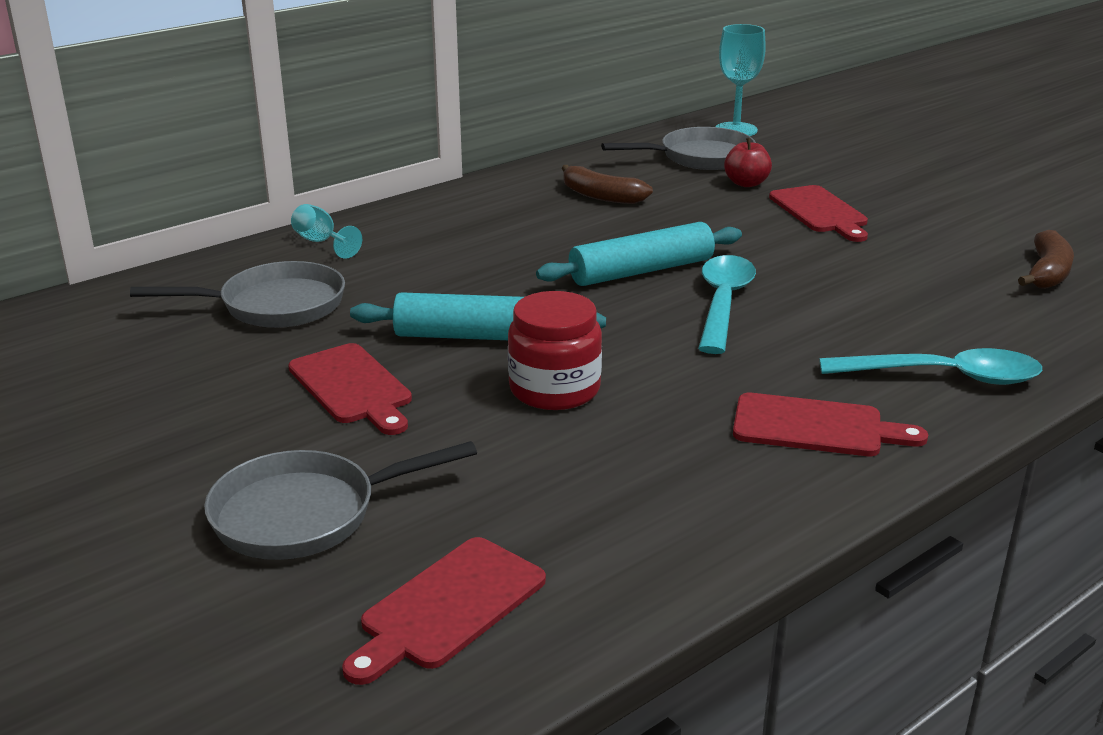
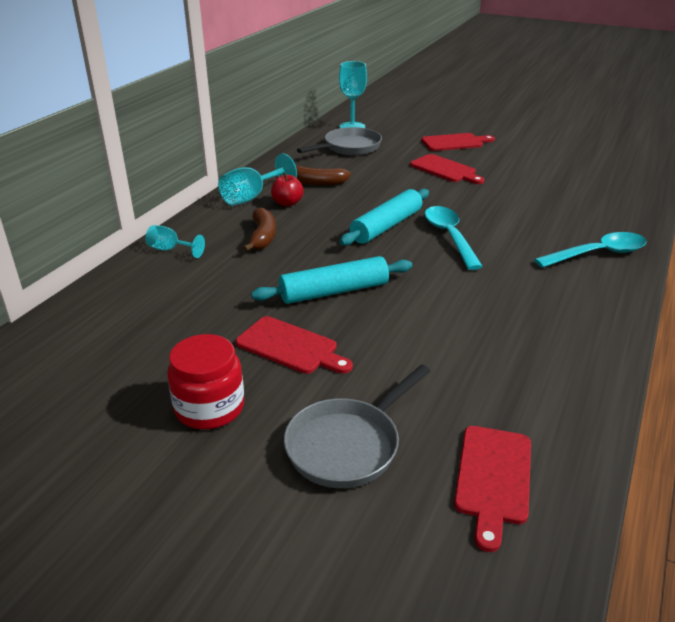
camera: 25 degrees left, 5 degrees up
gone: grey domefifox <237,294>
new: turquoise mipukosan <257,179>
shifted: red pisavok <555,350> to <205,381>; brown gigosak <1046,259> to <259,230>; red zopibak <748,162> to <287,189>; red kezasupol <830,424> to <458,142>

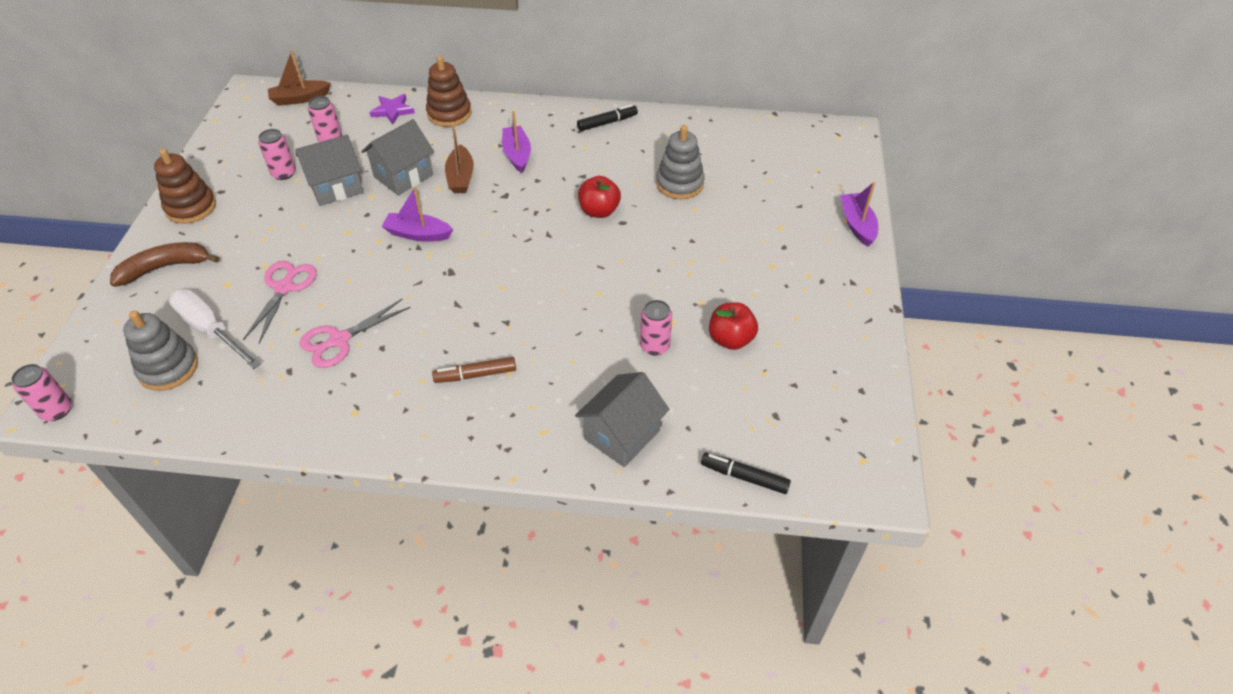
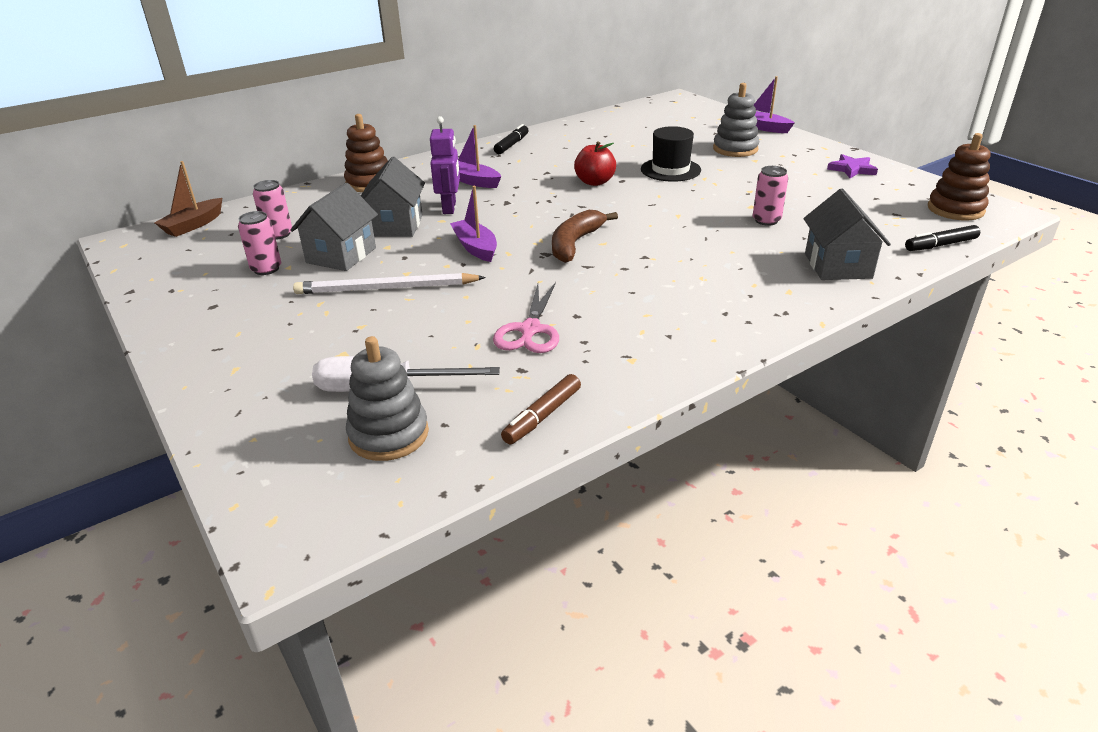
camera: 40 degrees left, 15 degrees down
gone: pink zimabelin <41,392>; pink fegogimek <280,302>; red zopibak <733,326>
new: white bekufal <389,283>; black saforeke <671,154>
shifted: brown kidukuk <474,370> to <541,409>; brown gigosak <164,264> to <585,236>; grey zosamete <680,162> to <736,120>; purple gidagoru <392,109> to <852,166>; brown zosamete <185,186> to <959,176>
swapped: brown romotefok <459,158> to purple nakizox <445,165>
rotated: purple romotefok <417,214> = <473,224> 90 degrees clockwise

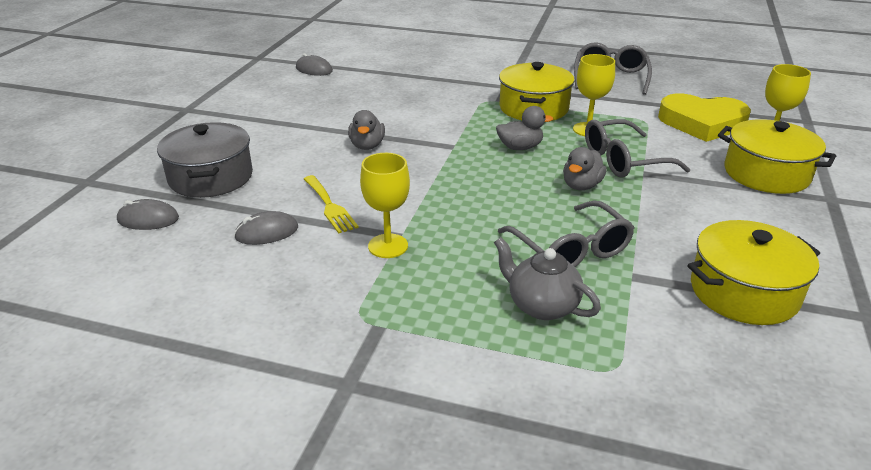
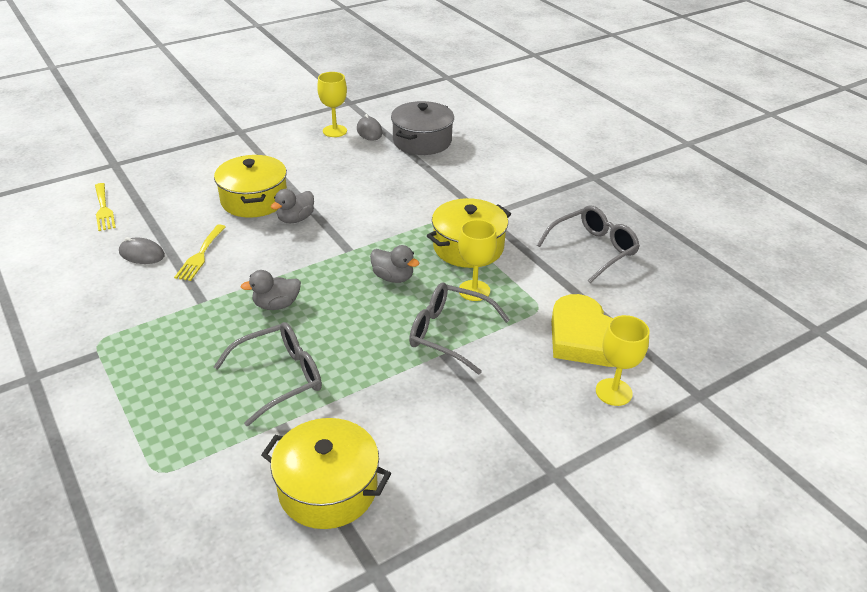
camera: 40 degrees right, 5 degrees up
gone: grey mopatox <547,278>
shifted: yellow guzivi <777,156> to <250,186>; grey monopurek <585,168> to <271,290>; yellow mipukosan <385,205> to <332,104>; grey guzivi <205,160> to <422,128>
swapped: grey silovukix <148,214> to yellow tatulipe <105,207>
rotated: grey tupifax <566,234> = <268,374> 135 degrees counterclockwise

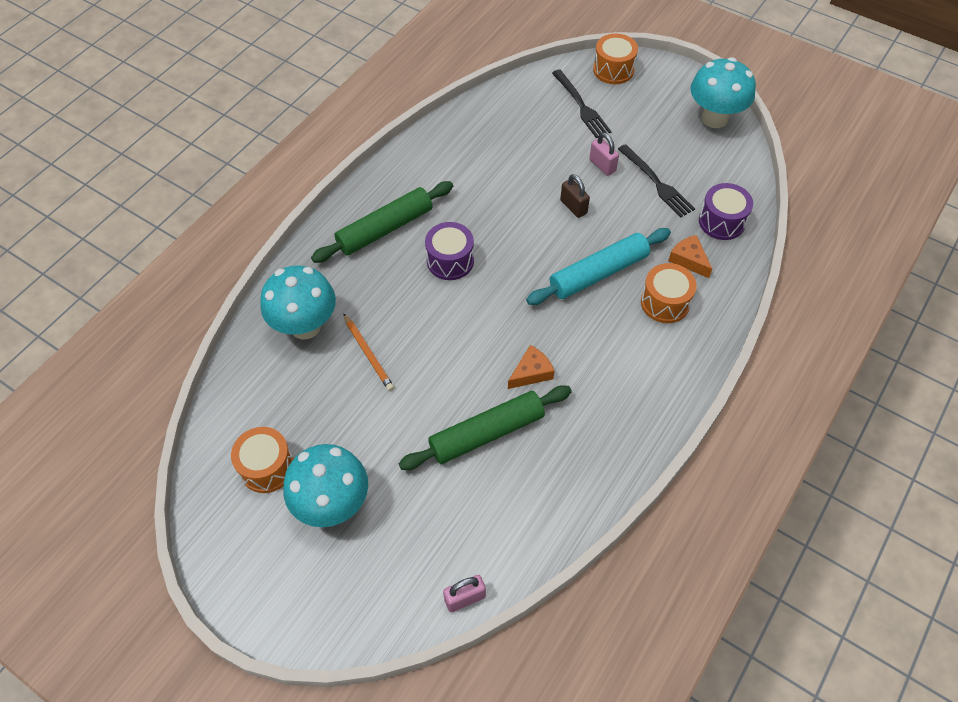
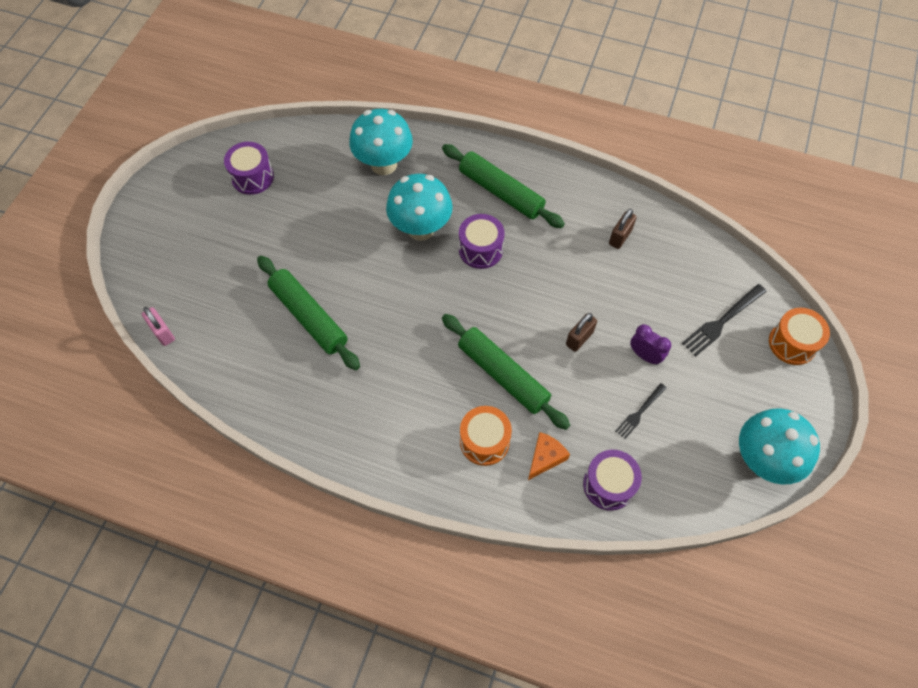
camera: 75 degrees right, 5 degrees up
gone: orange bekufal <368,352>; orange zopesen <531,367>
new: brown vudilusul <623,229>
shifted: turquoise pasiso <325,485> to <419,207>
swapped: pink vudilusul <604,154> to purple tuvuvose <650,344>
repainted: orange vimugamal <262,460> to purple vimugamal <249,168>; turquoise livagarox <598,266> to green livagarox <506,372>
scaled: black tatulipe <656,181> = <641,411> x0.63

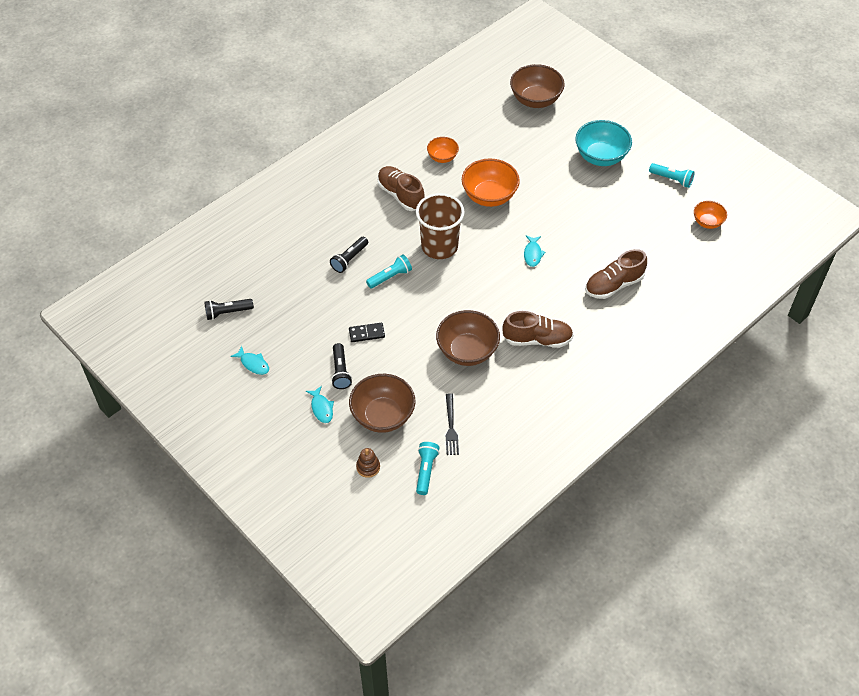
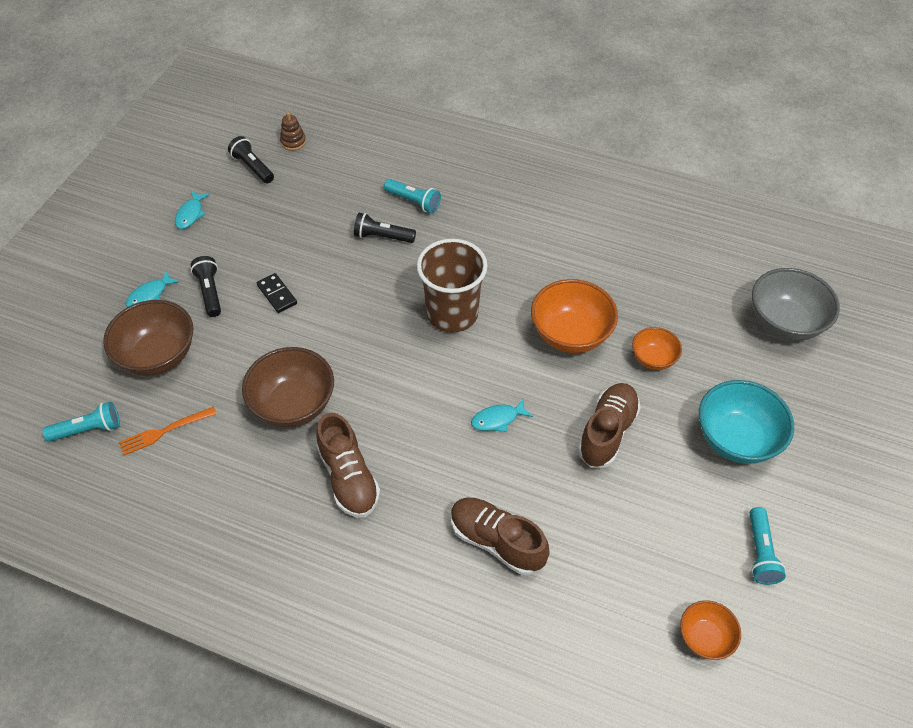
camera: 65 degrees right, 0 degrees up
shifted: brown zosamete <368,463> to <293,131>; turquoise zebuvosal <389,271> to <412,196>; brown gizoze <401,188> to <609,425>; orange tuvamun <443,150> to <657,348>
repainted: black tatulipe <452,424> to orange tatulipe <168,431>; brown tuvamun <537,86> to grey tuvamun <796,304>
rotated: black zebuvosal <341,366> = <206,286> 105 degrees clockwise

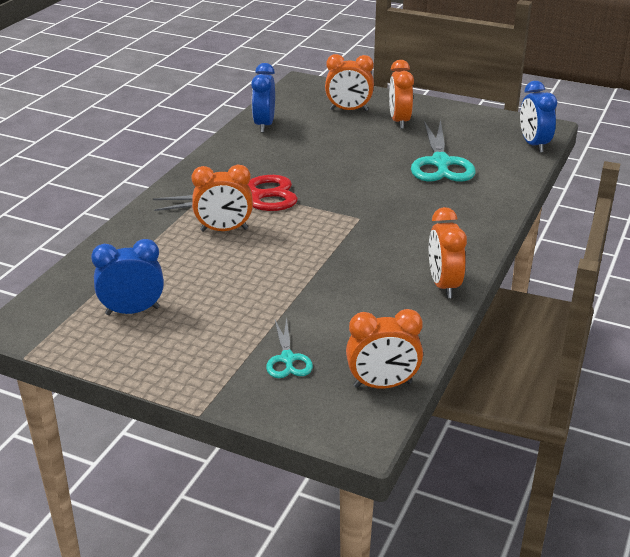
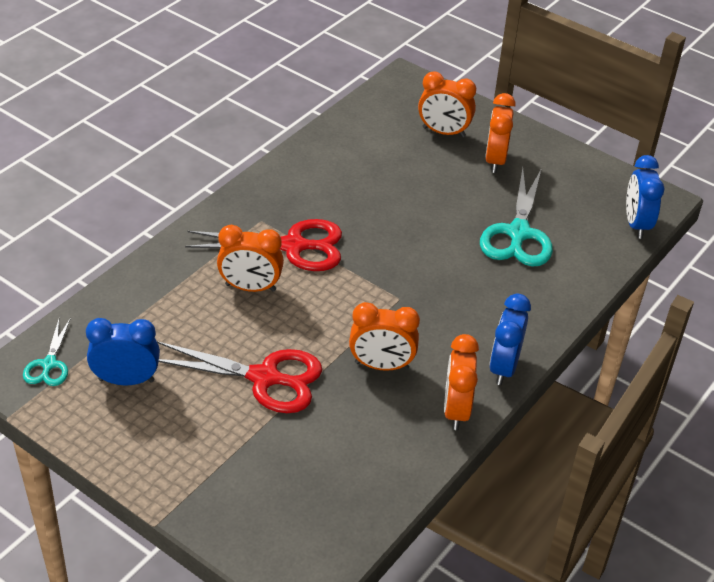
camera: 10 degrees right, 10 degrees up
new: red fegogimek <239,377>
shifted: turquoise fegogimek <289,347> to <47,352>; orange tuvuvose <384,348> to <384,336>; blue tuvuvose <263,98> to <510,339>

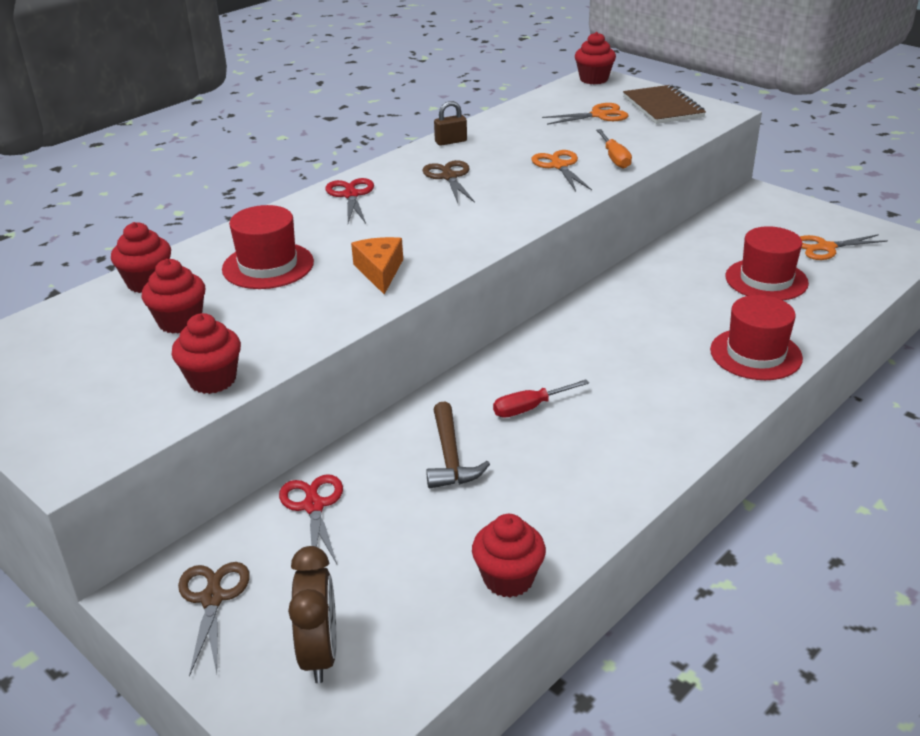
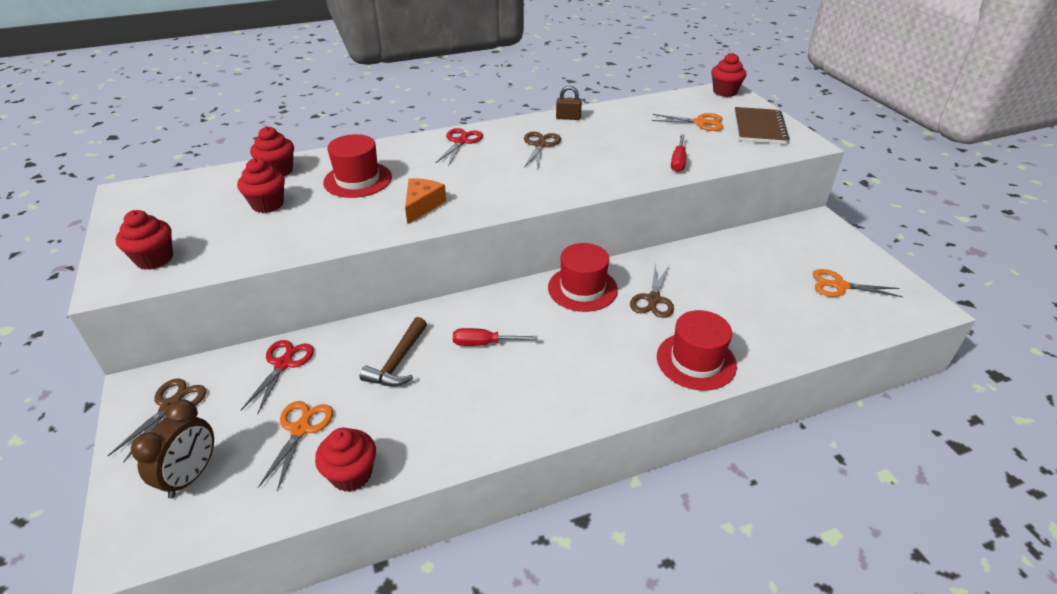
camera: 25 degrees right, 5 degrees up
new: brown fegogimek <652,290>
shifted: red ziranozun <206,353> to <144,240>; orange fegogimek <561,170> to <295,446>; red saforeke <767,263> to <583,277>
repainted: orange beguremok <614,149> to red beguremok <678,153>

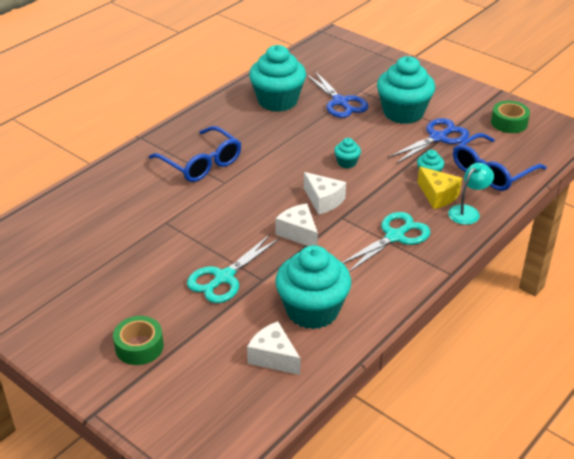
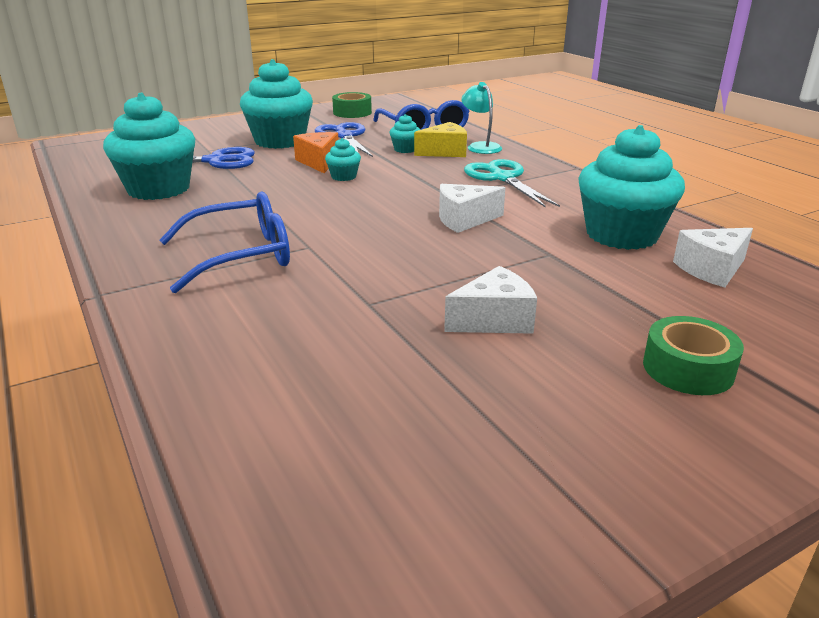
camera: 70 degrees left, 10 degrees down
gone: turquoise fegogimek <233,268>
new: orange zopesen <316,152>
shifted: white zopesen <325,193> to <490,300>

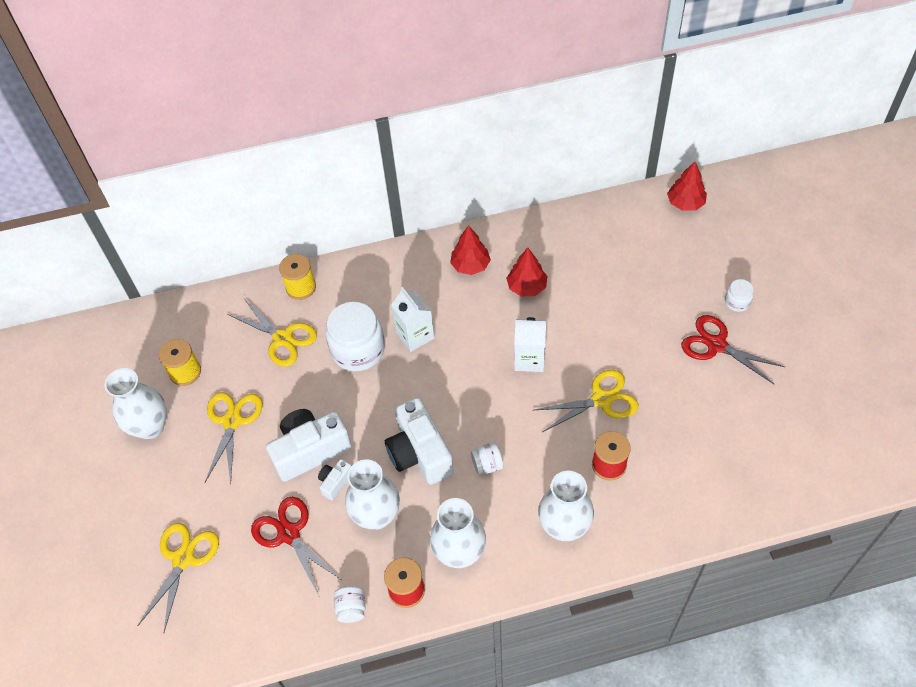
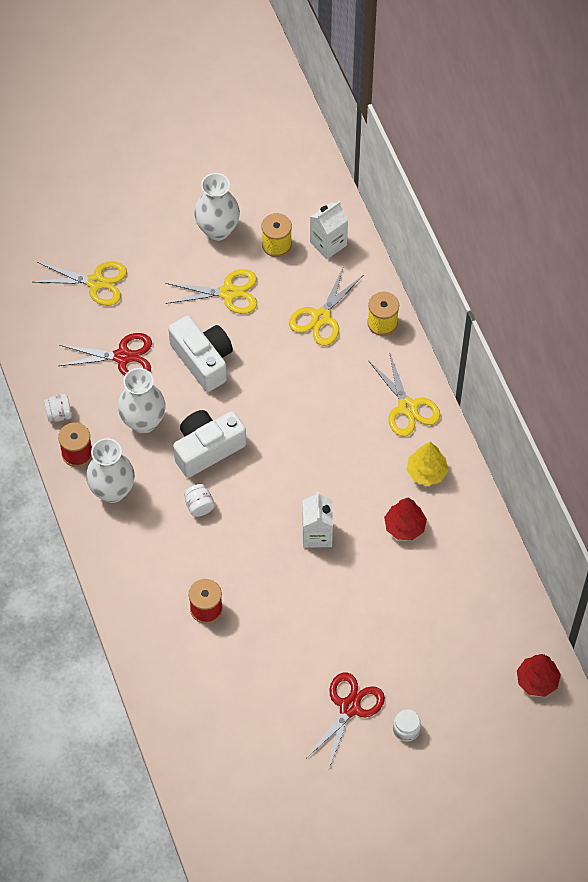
camera: 80 degrees right, 5 degrees up
gone: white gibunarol <334,480>; white pisavok <355,336>; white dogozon <566,506>
shifted: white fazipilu <412,319> to <329,230>; yellow fegogimek <586,401> to <404,394>
repainted: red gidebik <470,250> to yellow gidebik <427,464>
rotated: red fegogimek <296,546> = <105,354> 45 degrees clockwise

